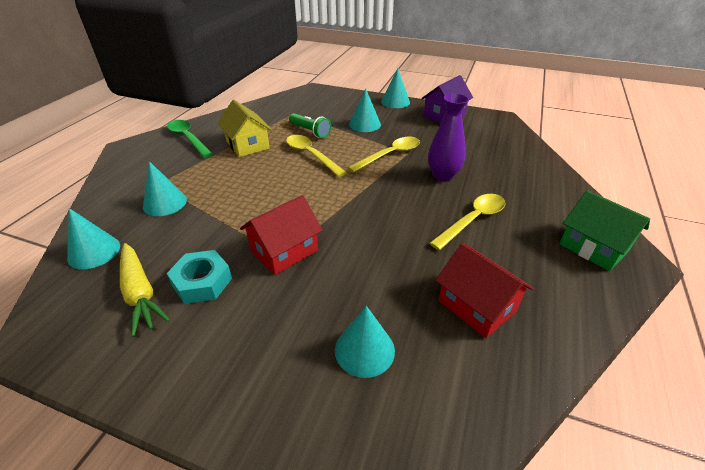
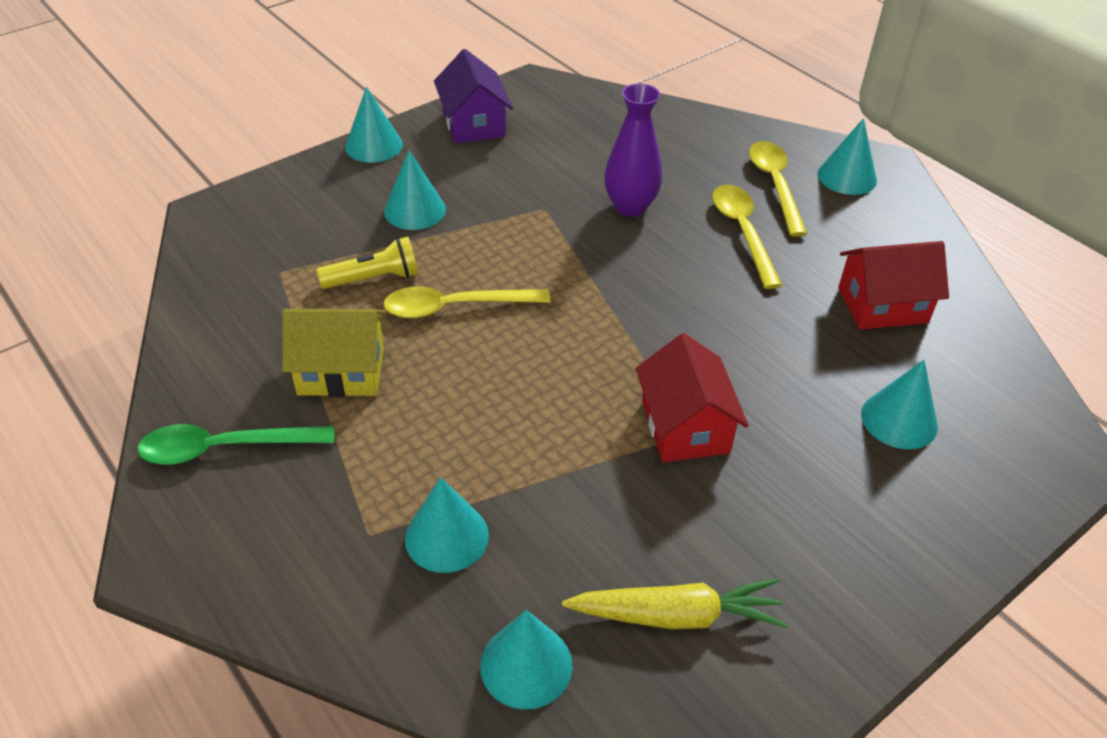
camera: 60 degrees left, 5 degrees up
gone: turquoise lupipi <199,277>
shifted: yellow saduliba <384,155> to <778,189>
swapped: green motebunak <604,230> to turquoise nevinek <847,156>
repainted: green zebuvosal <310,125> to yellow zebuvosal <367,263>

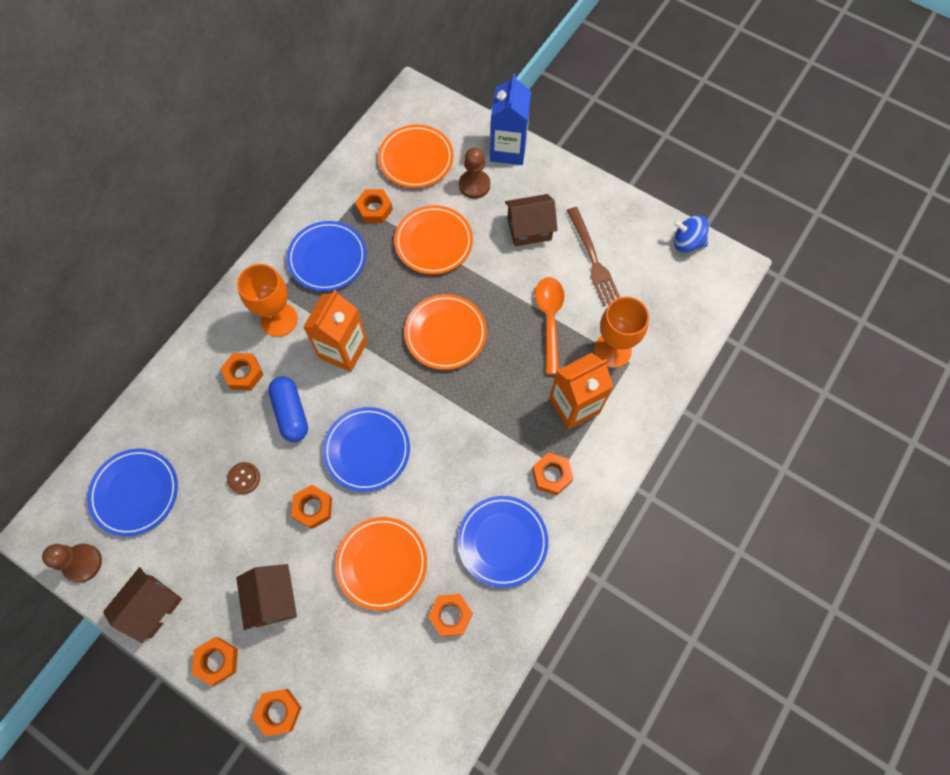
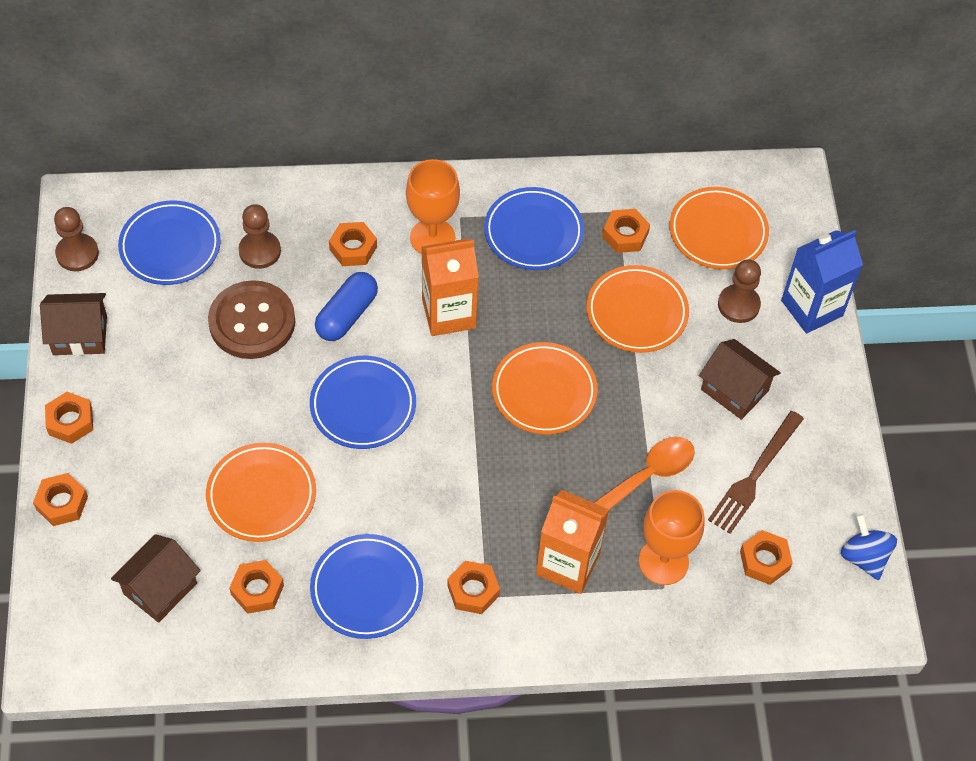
camera: 50 degrees right, 10 degrees down
new: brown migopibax <260,236>
shifted: brown motebunak <266,597> to <156,578>; orange lupipi <311,507> to <766,557>
scaled: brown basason <243,478> = <251,319> x2.27

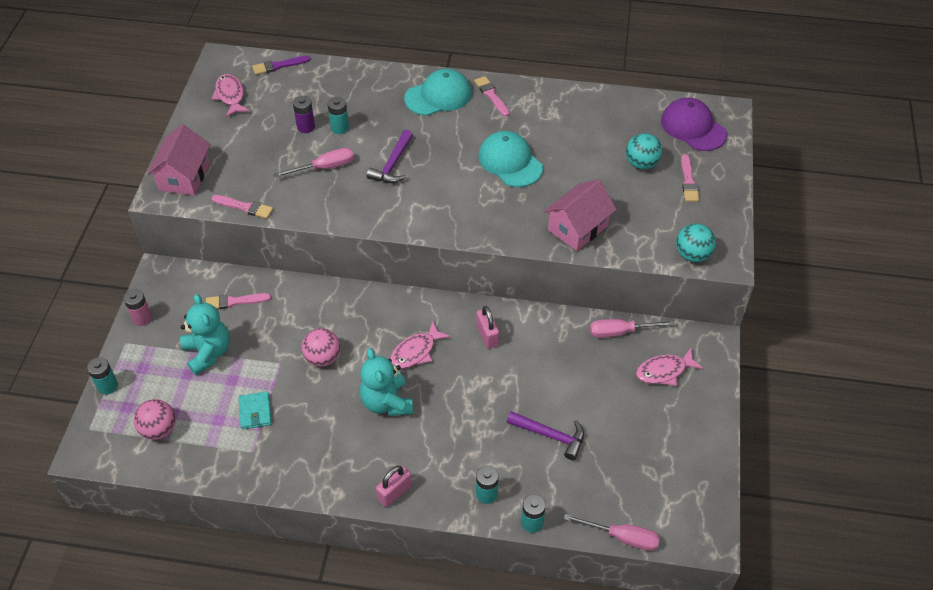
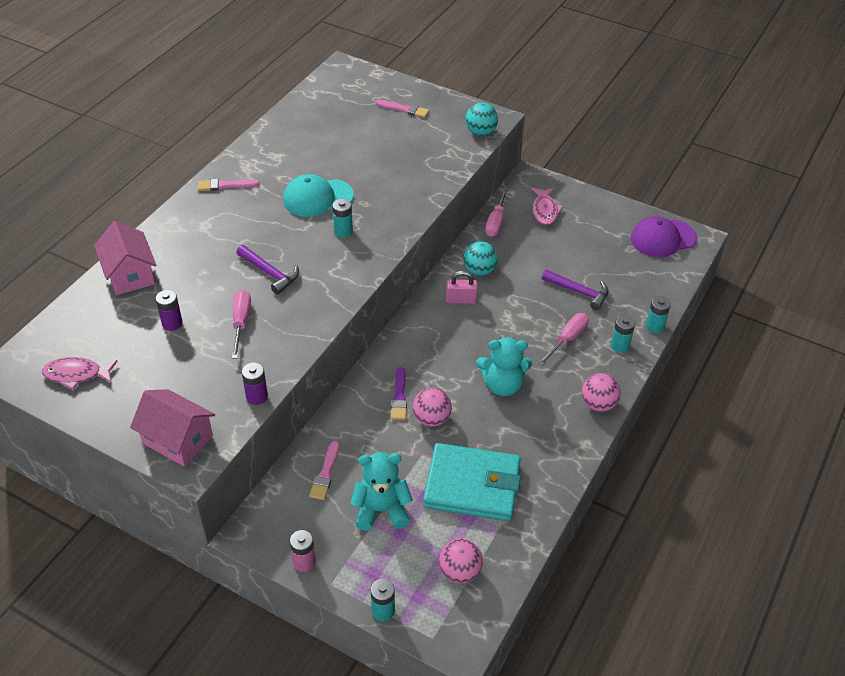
camera: 70 degrees left, 5 degrees down
gone: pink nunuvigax <420,345>; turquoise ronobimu <438,92>
shifted: pink motebunak <580,215> to <125,258>; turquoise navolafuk <338,115> to <342,218>; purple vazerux <281,65> to <399,393>; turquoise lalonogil <644,151> to <480,258>; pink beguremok <612,532> to <563,339>; purple ronobimu <694,124> to <664,236>
swapped: pink vazerux <242,207> to purple navolafuk <255,383>; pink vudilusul <394,486> to pink lalonogil <601,392>
rotated: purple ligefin <545,435> = <575,289> 75 degrees clockwise
scaled: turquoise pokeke <255,410> = <472,482> x2.31

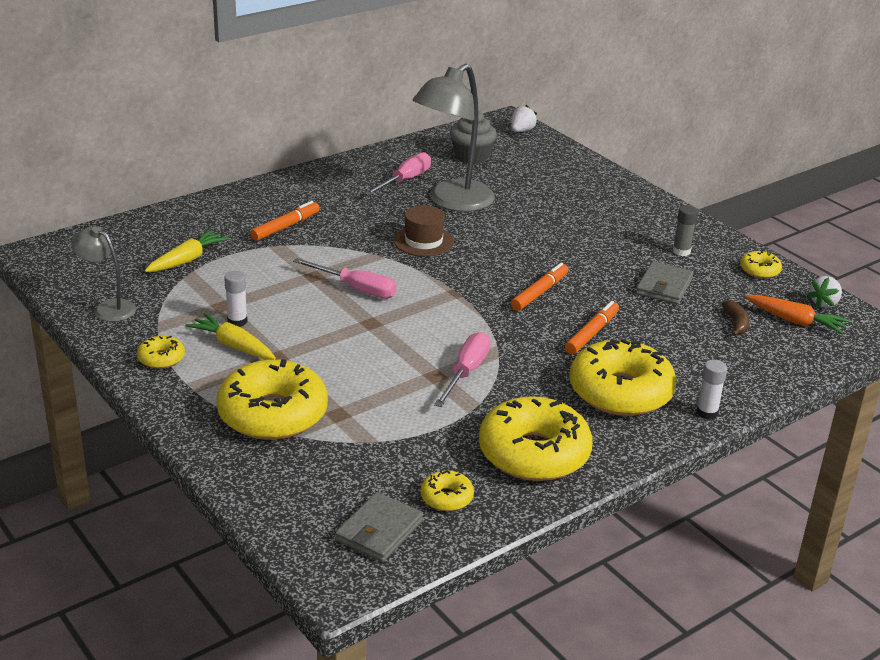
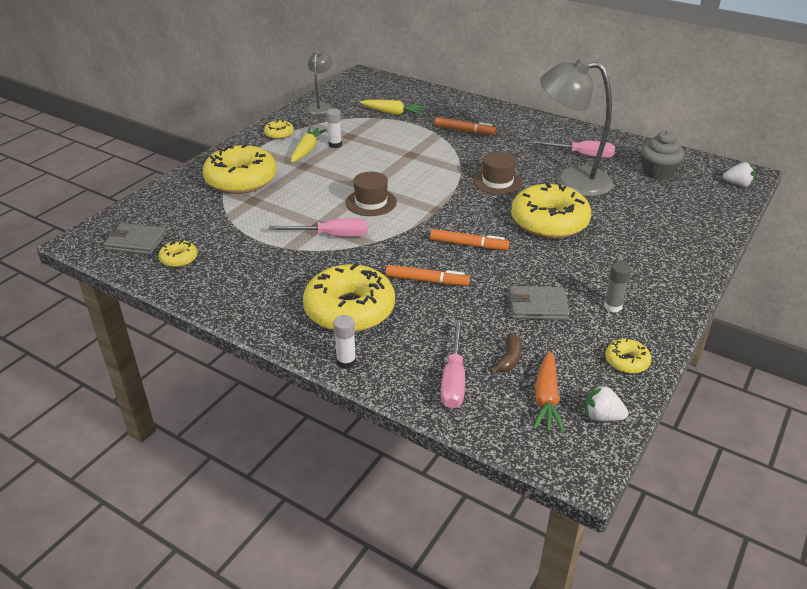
camera: 70 degrees right, 5 degrees up
new: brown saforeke <371,194>
shifted: pink beguremok <345,278> to <453,364>; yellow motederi <536,438> to <551,211>
rotated: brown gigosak <735,318> = <505,353> 45 degrees counterclockwise

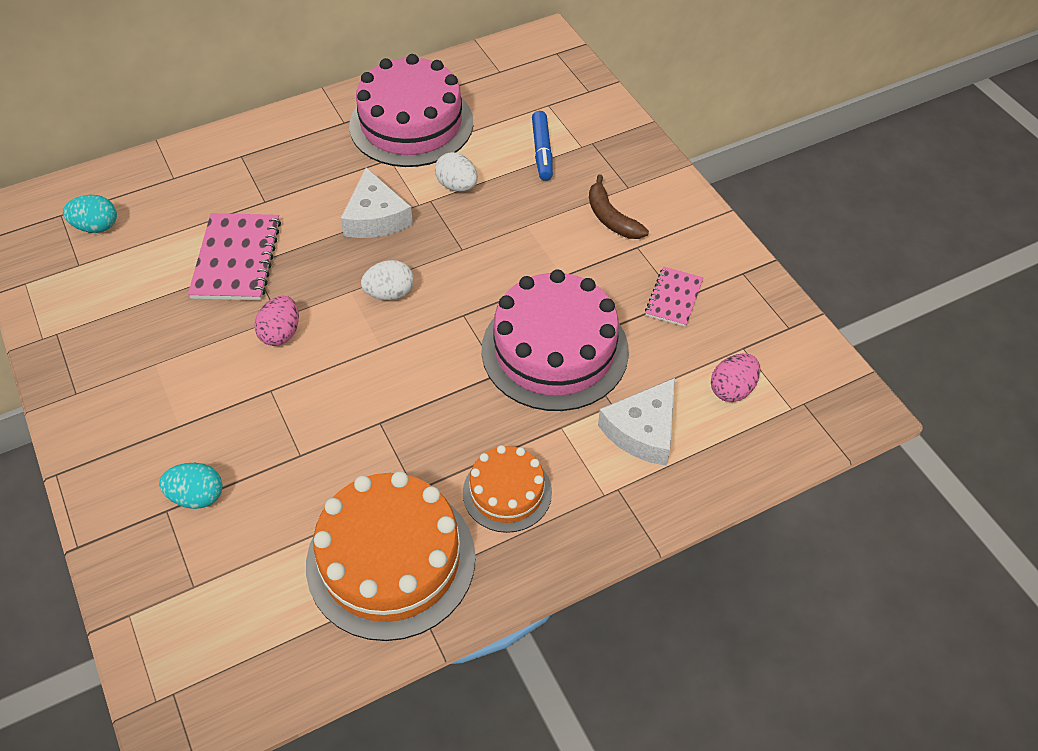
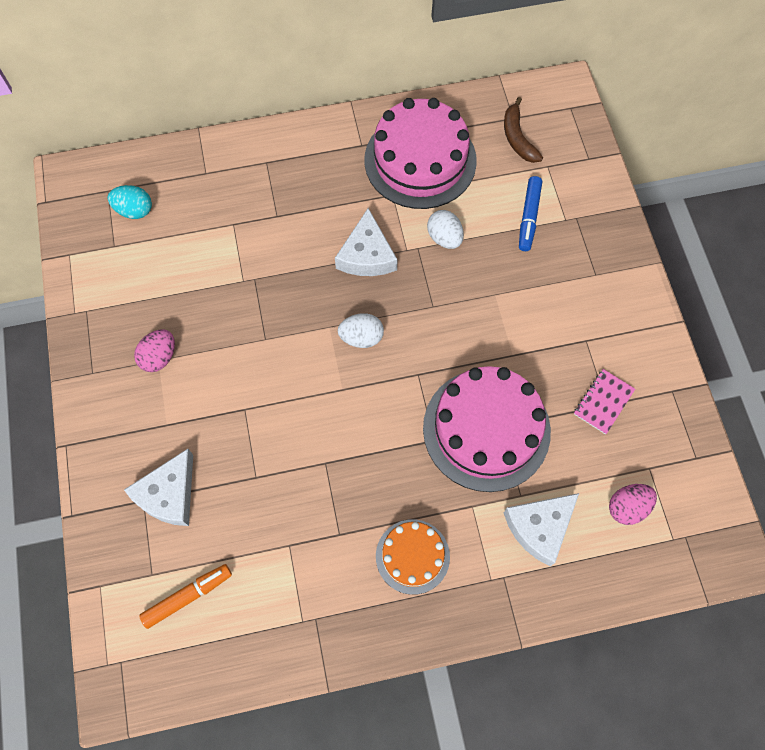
camera: 15 degrees right, 15 degrees up
gone: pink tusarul <234,256>; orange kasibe <390,556>
new: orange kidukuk <185,596>
shifted: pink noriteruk <276,321> to <154,350>; brown gigosak <619,207> to <523,130>
swapped: turquoise noriteruk <190,486> to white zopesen <158,487>

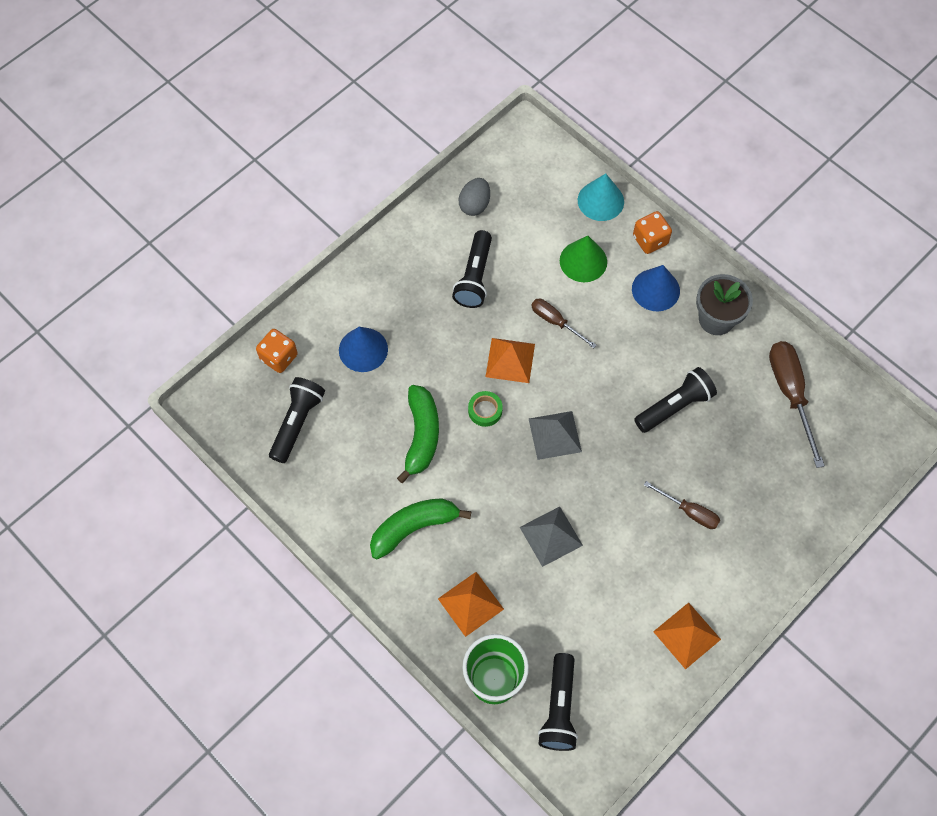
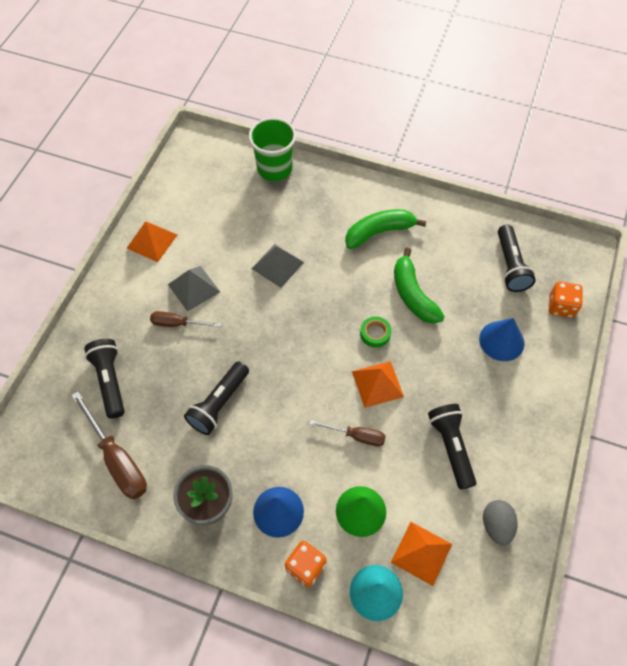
camera: 155 degrees right, 5 degrees down
shifted: black zebuvosal <558,702> to <104,379>; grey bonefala <555,435> to <194,289>; orange bonefala <471,604> to <421,554>
rotated: green gigosak <420,528> = <385,229> 150 degrees counterclockwise

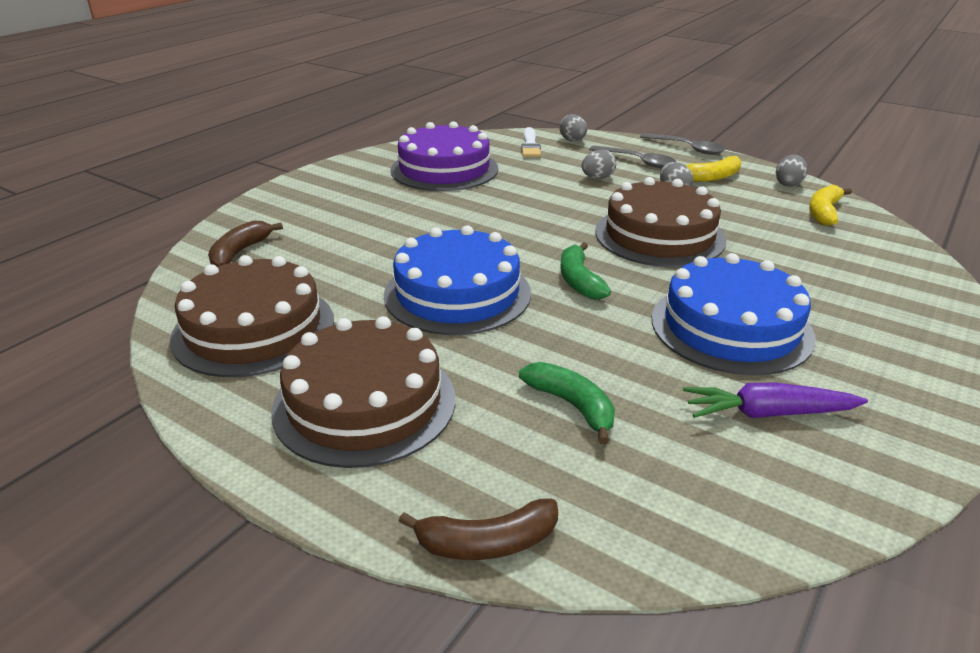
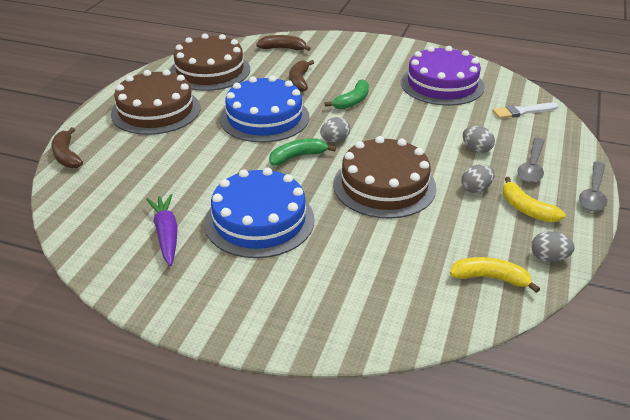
camera: 75 degrees right, 5 degrees up
new: brown gigosak <301,76>
shifted: grey noriteruk <573,127> to <335,129>; green gigosak <567,403> to <347,94>

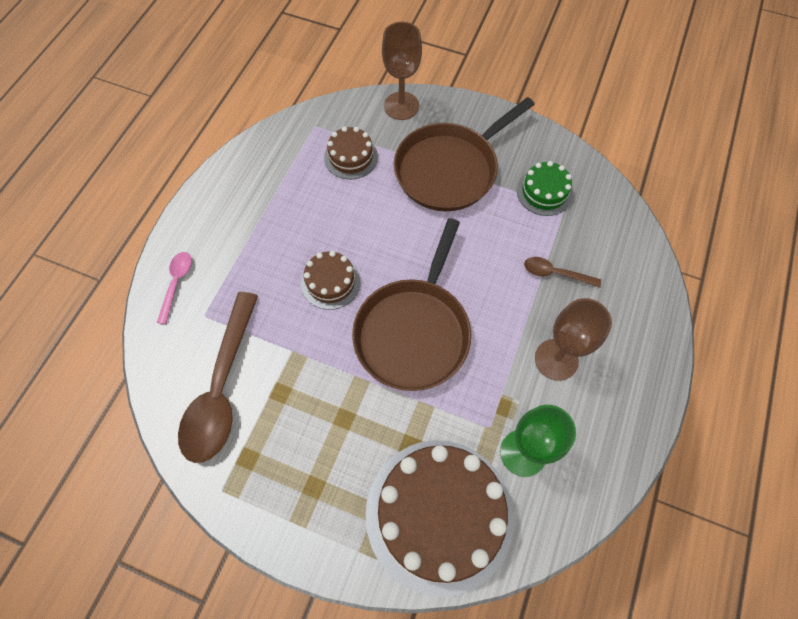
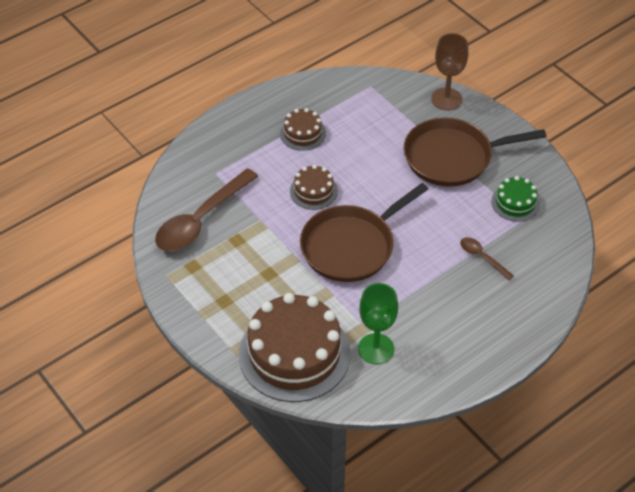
camera: 30 degrees right, 15 degrees down
gone: pink saduliba <174,288>; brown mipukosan <573,339>
shifted: brown kasibe <351,153> to <303,129>

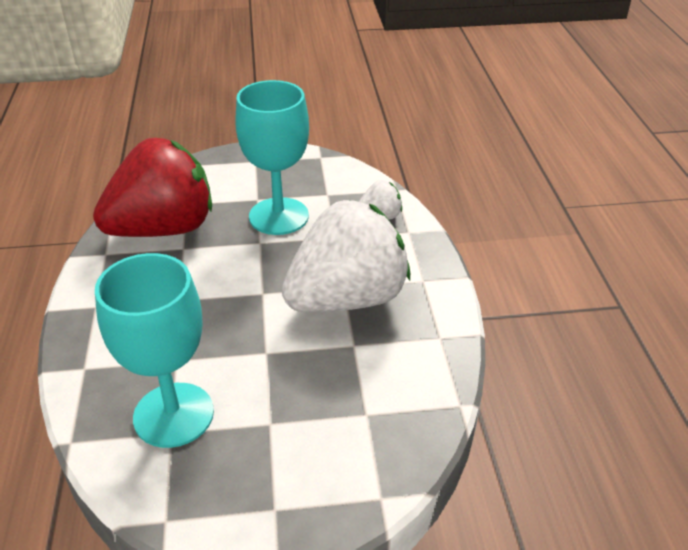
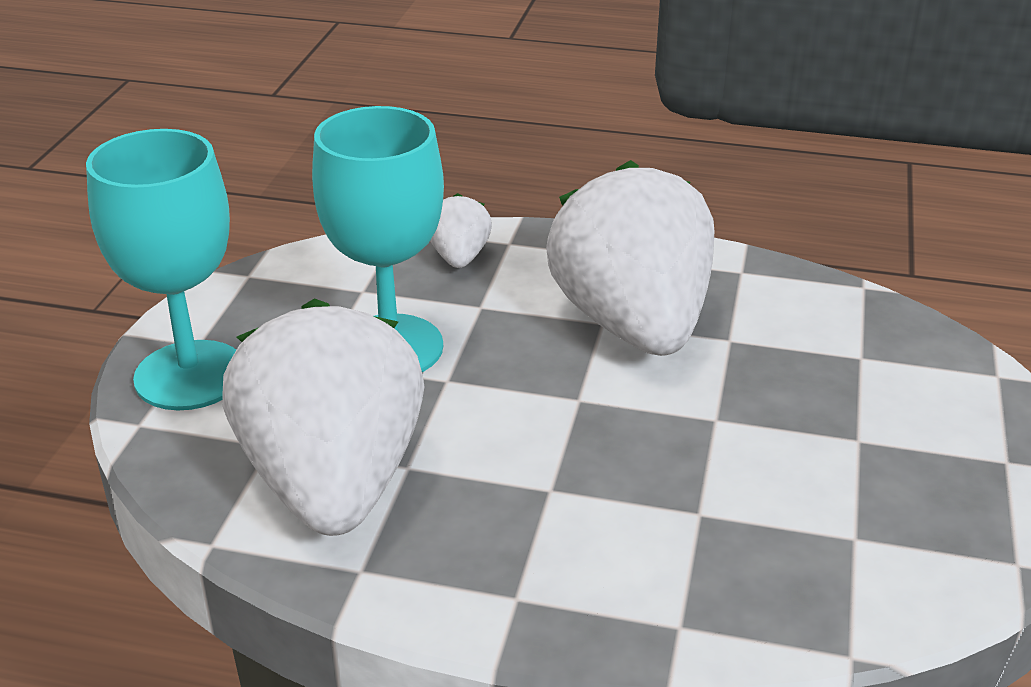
camera: 70 degrees left, 5 degrees down
shifted: turquoise mipukosan <154,350> to <161,269>
repainted: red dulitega <152,187> to white dulitega <323,417>

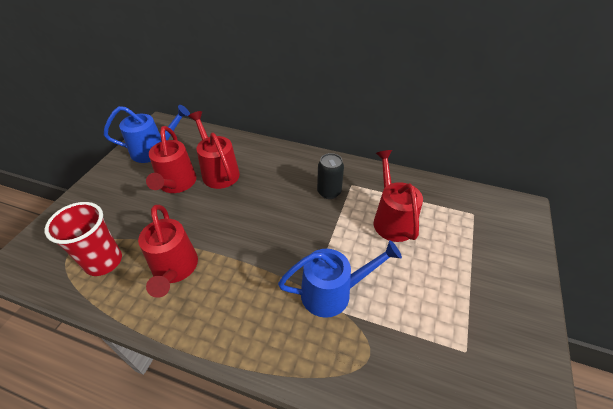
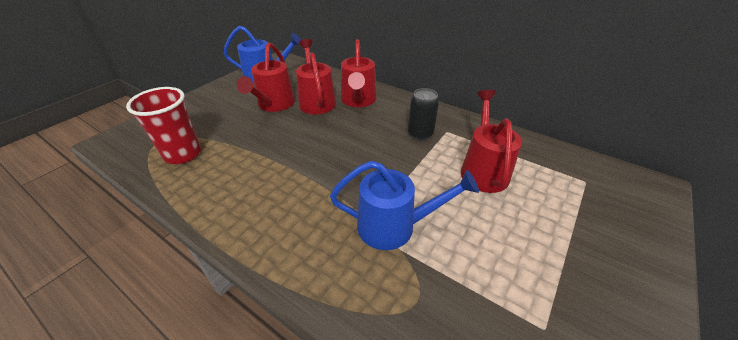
camera: 15 degrees right, 5 degrees down
shifted: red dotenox <168,251> to <359,73>

